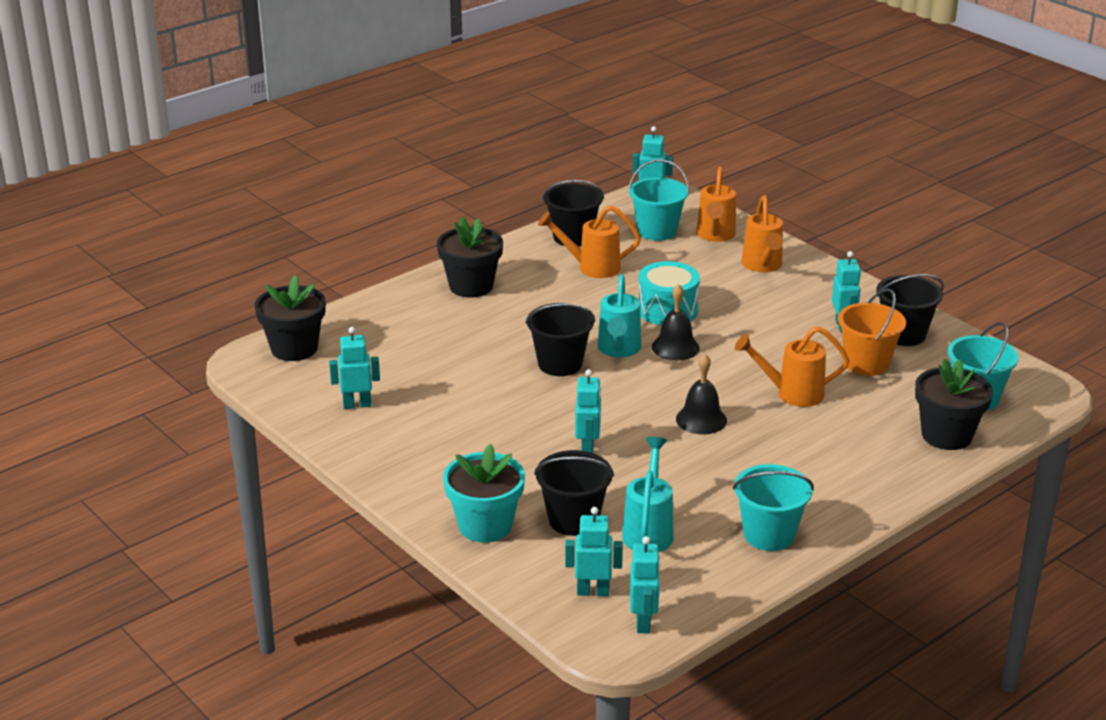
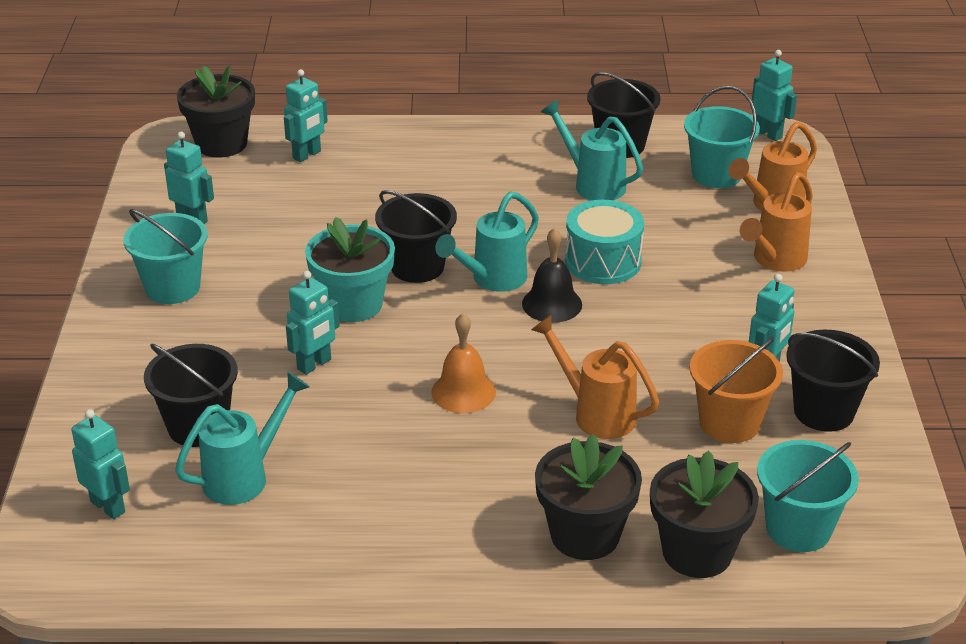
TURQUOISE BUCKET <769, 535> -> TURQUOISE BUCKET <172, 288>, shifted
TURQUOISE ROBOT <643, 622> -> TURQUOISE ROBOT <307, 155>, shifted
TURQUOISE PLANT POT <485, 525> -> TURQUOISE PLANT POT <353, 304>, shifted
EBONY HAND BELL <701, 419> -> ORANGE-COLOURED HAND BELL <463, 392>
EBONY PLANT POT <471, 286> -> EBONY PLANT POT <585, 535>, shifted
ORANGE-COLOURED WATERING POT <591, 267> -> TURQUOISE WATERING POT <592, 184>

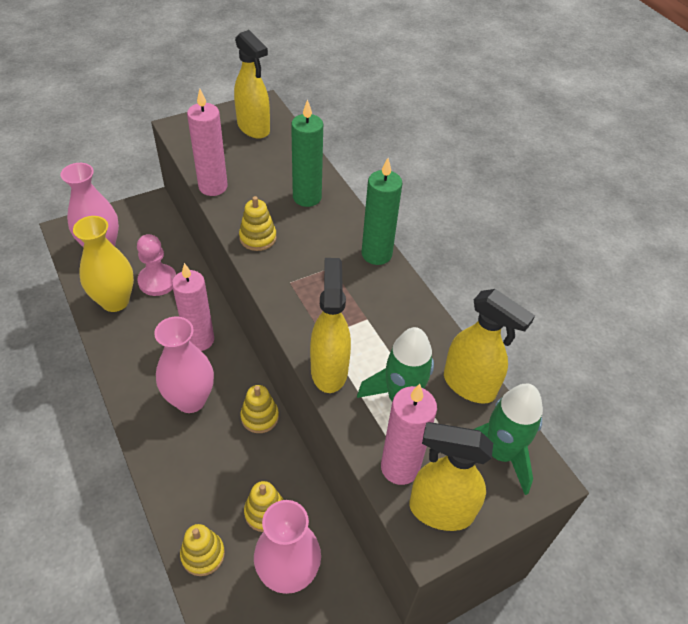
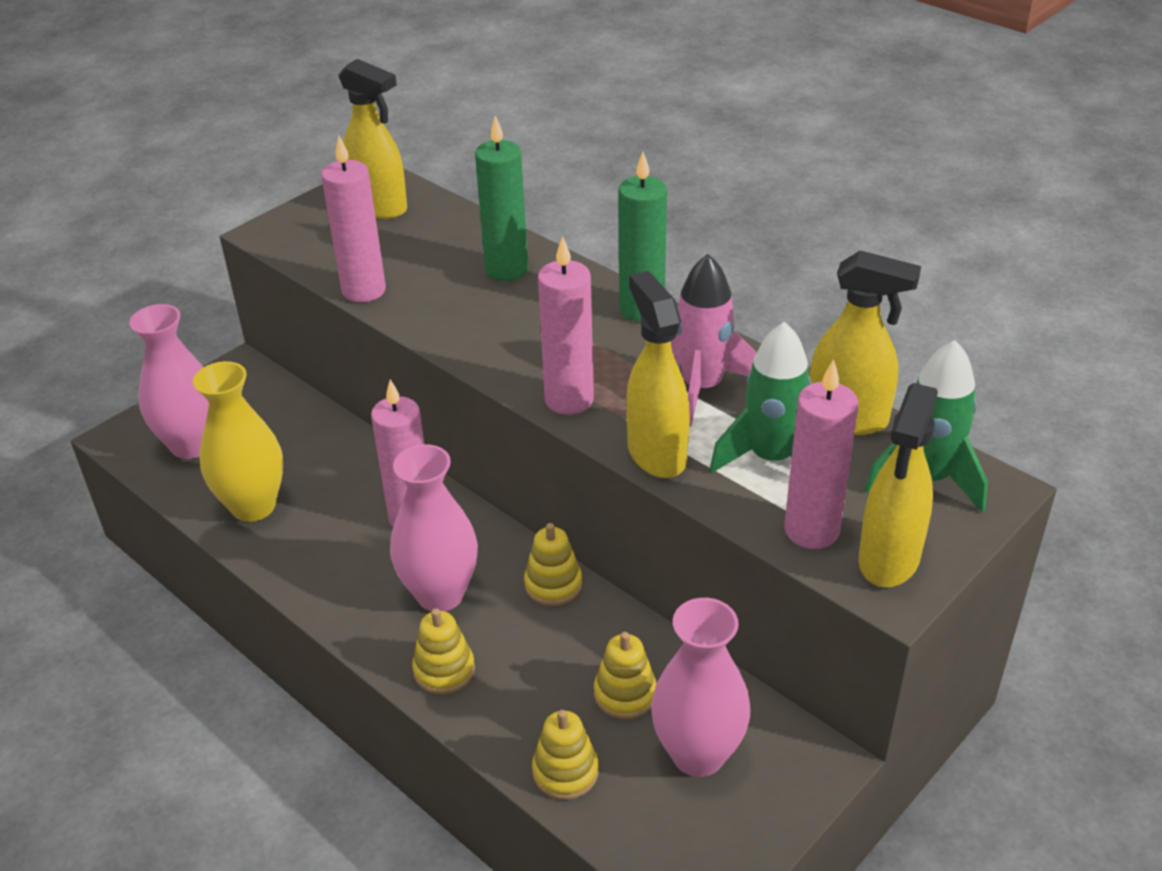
GOLDEN RING STACKER <258, 238> -> GOLDEN RING STACKER <444, 670>, shifted
none -> ROSE-PINK PILLAR CANDLE <569, 400>
none -> ROSE-PINK TOY ROCKET <701, 388>
GOLDEN SPRAY CLEANER <440, 510> -> GOLDEN SPRAY CLEANER <888, 559>, 60 degrees counterclockwise
ROSE-PINK CHESS PAWN <157, 281> -> none

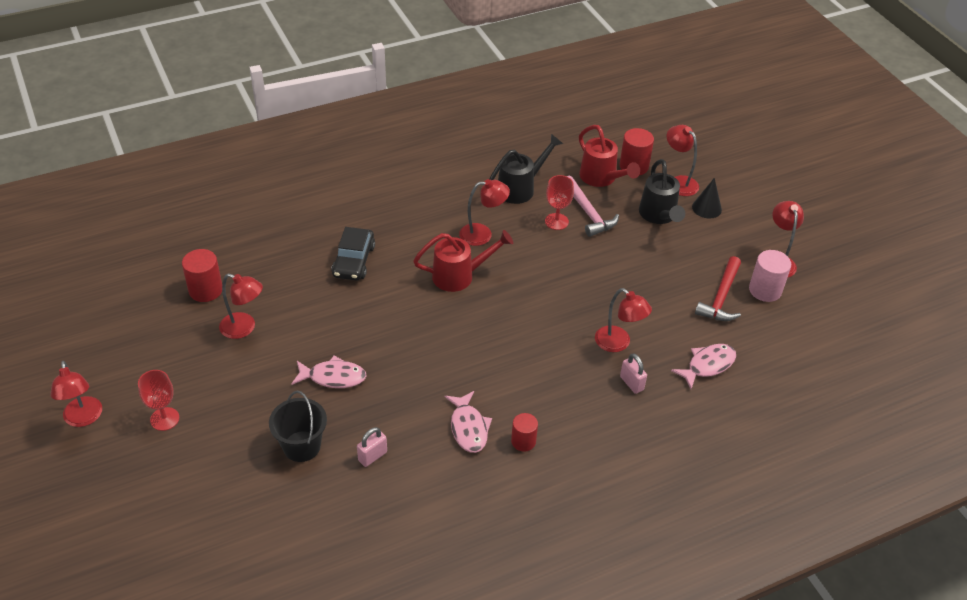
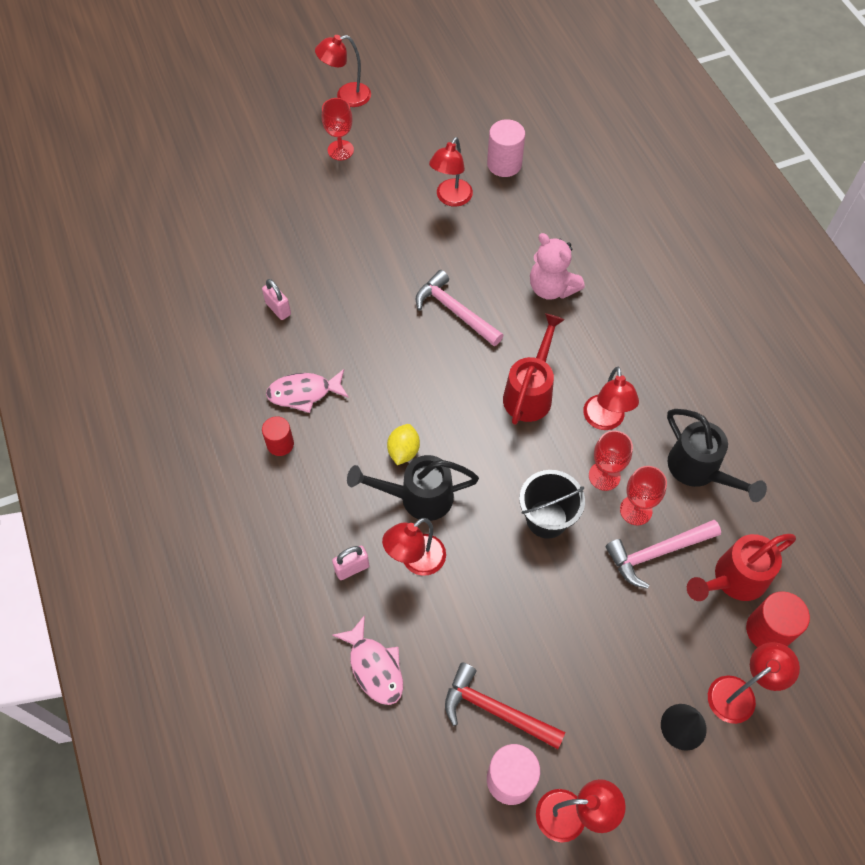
EBONY WATERING POT <659, 216> -> EBONY WATERING POT <418, 497>, shifted
none -> GOLDEN LEMON <403, 451>
none -> ROSE-PINK HAMMER <455, 311>
CRIMSON CYLINDER SHAPE <206, 290> -> ROSE-PINK CYLINDER SHAPE <504, 164>
CRIMSON WATERING POT <459, 276> -> CRIMSON WATERING POT <530, 392>, 150 degrees counterclockwise
EBONY BUCKET <302, 446> -> EBONY BUCKET <547, 519>, shifted
EBONY AUTOMOBILE <354, 261> -> ROSE-PINK TEDDY <551, 288>
none -> CRIMSON CHALICE <604, 476>
ROSE-PINK TOY FISH <333, 377> -> none

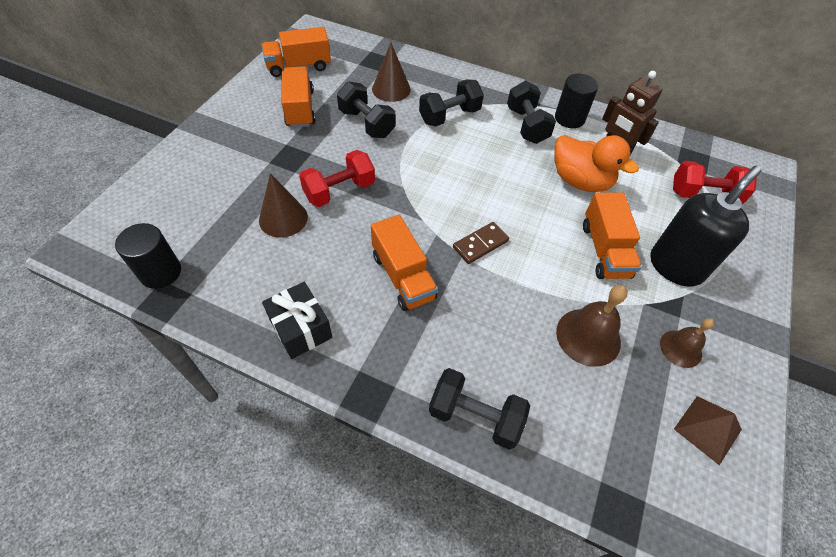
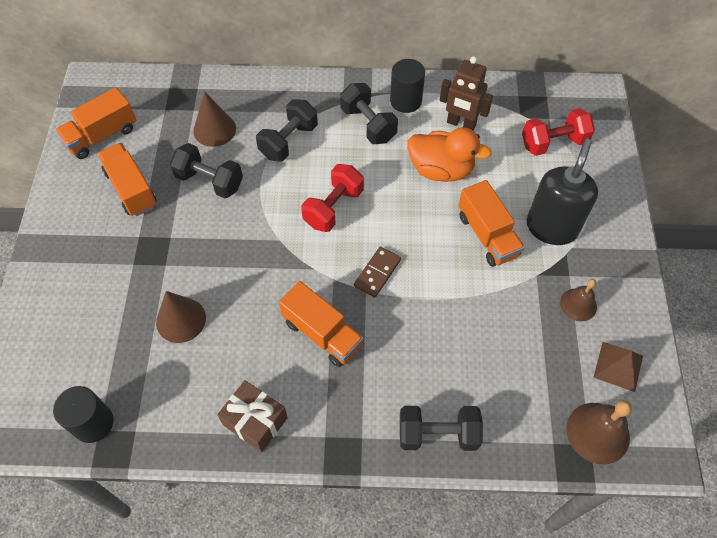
EBONY GIFT <301, 328> -> RUSSET GIFT <255, 421>
CRIMSON HAND WEIGHT <339, 191> -> CRIMSON HAND WEIGHT <333, 208>, shifted
RUSSET HAND BELL <588, 336> -> RUSSET HAND BELL <598, 432>, shifted

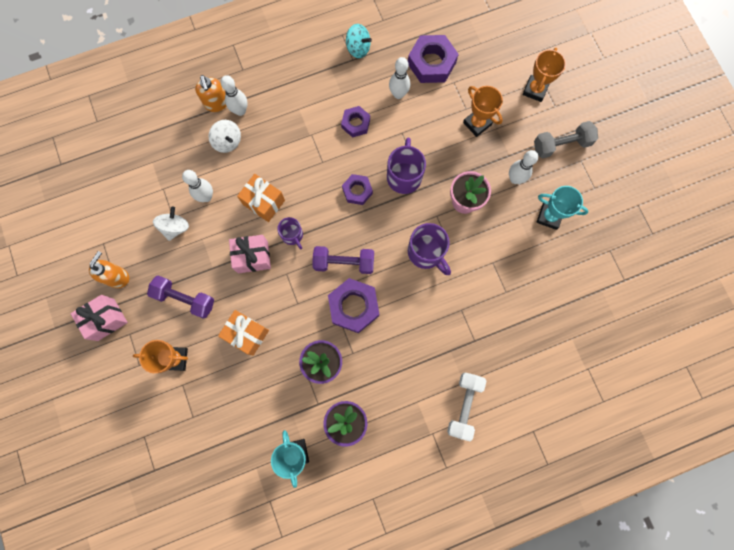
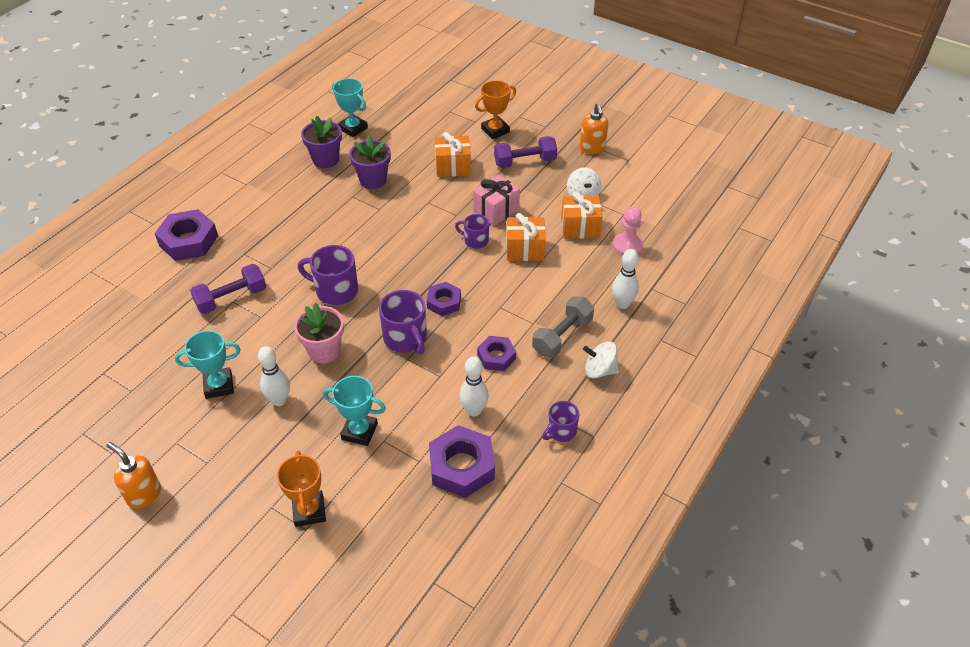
ORANGE-COLOURED SOAP PUMP <216, 104> -> ORANGE-COLOURED SOAP PUMP <144, 494>, shifted
PURPLE HEXAGON NUT <354, 307> -> PURPLE HEXAGON NUT <188, 241>, shifted
PURPLE HAND WEIGHT <344, 263> -> PURPLE HAND WEIGHT <231, 298>, shifted
ORANGE-COLOURED TROPHY <477, 124> -> TURQUOISE TROPHY <359, 431>
GRAY HAND WEIGHT <561, 145> -> GRAY HAND WEIGHT <562, 336>, shifted
TURQUOISE TOY TOP <358, 48> -> PURPLE MUG <561, 431>
SNOW-WHITE BOWLING PIN <206, 197> -> ORANGE-COLOURED GIFT <580, 227>
SNOW-WHITE TOY TOP <228, 142> -> SNOW-WHITE TOY TOP <599, 370>, shifted
none -> ROSE-PINK CHESS PAWN <627, 246>
ROSE-PINK GIFT <106, 319> -> none
SNOW-WHITE HAND WEIGHT <464, 405> -> none

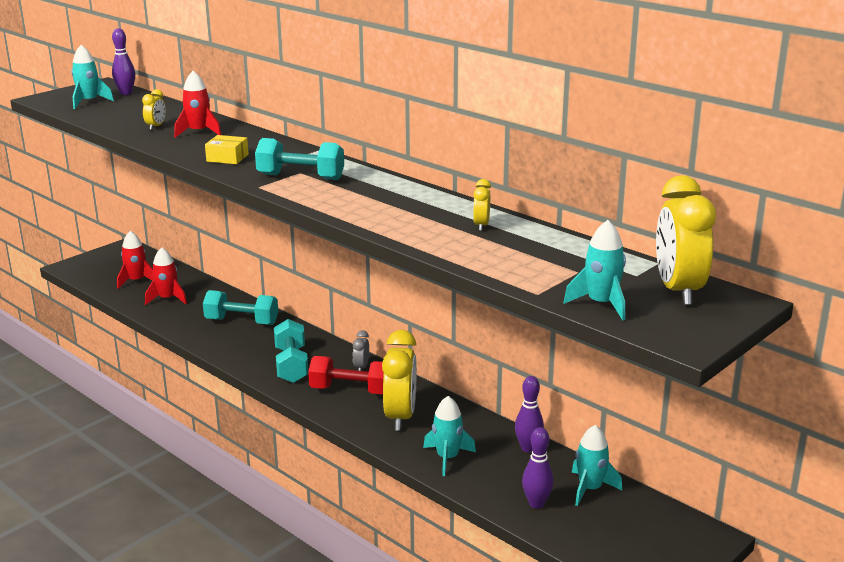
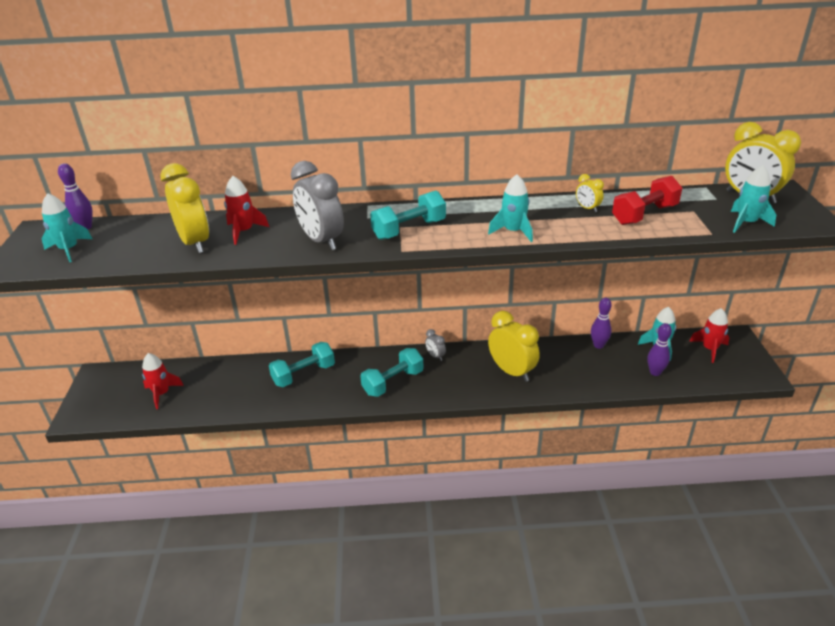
GOLDEN CLOCK <156, 127> -> GOLDEN CLOCK <195, 243>, x2.16
GOLDEN PARCEL <227, 158> -> GRAY CLOCK <321, 241>
TURQUOISE HAND WEIGHT <291, 365> -> TURQUOISE HAND WEIGHT <393, 382>, 75 degrees counterclockwise
TURQUOISE TOY ROCKET <447, 458> -> TURQUOISE TOY ROCKET <513, 232>, shifted
CRIMSON HAND WEIGHT <350, 390> -> CRIMSON HAND WEIGHT <644, 215>, shifted
CRIMSON TOY ROCKET <167, 298> -> CRIMSON TOY ROCKET <709, 349>, shifted

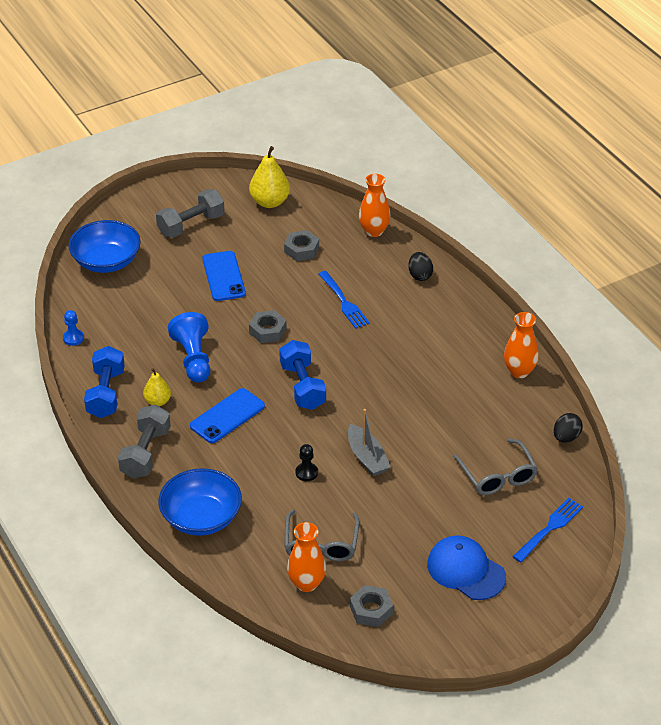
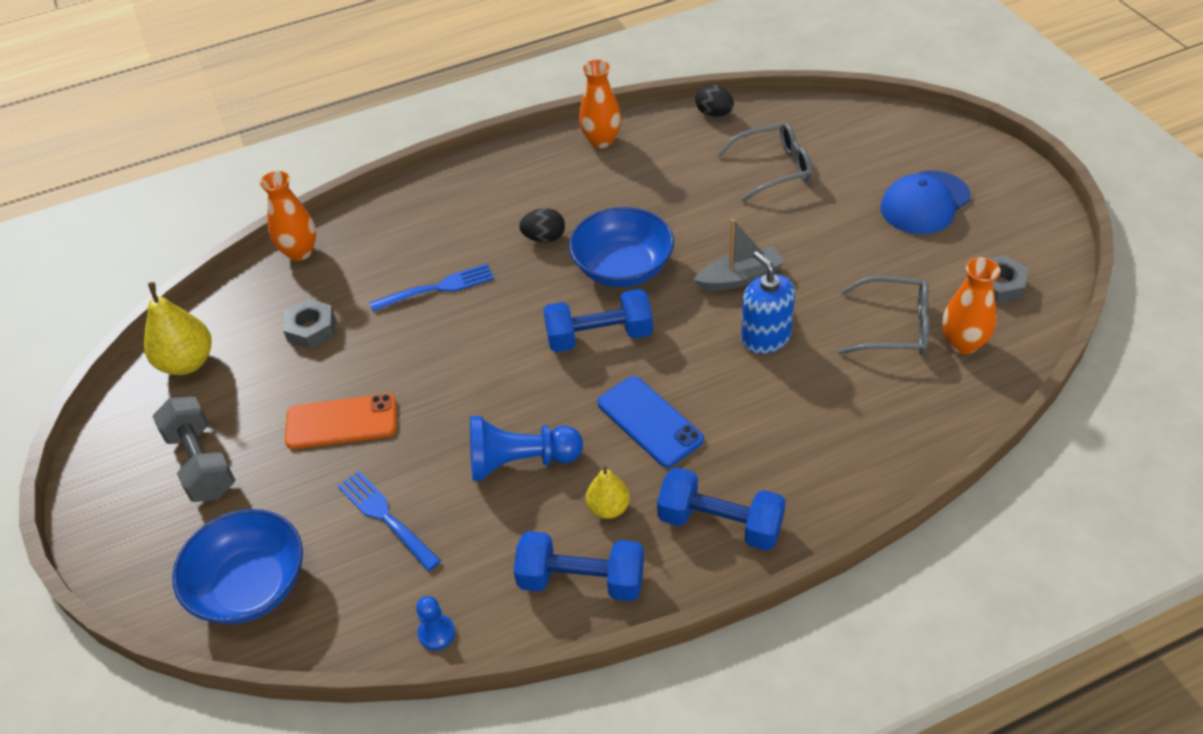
BLUE PHONE <223, 276> -> ORANGE-COLOURED PHONE <341, 422>
BLUE DINNER FORK <549, 529> -> BLUE DINNER FORK <387, 518>, shifted
EBONY TOY EGG <420, 275> -> EBONY TOY EGG <544, 238>, shifted
BLUE SERVING BOWL <201, 517> -> BLUE SERVING BOWL <623, 268>, shifted
GRAY HAND WEIGHT <145, 453> -> BLUE HAND WEIGHT <720, 523>
EBONY CHESS PAWN <306, 473> -> BLUE SOAP PUMP <765, 337>
GRAY HEXAGON NUT <267, 331> -> none

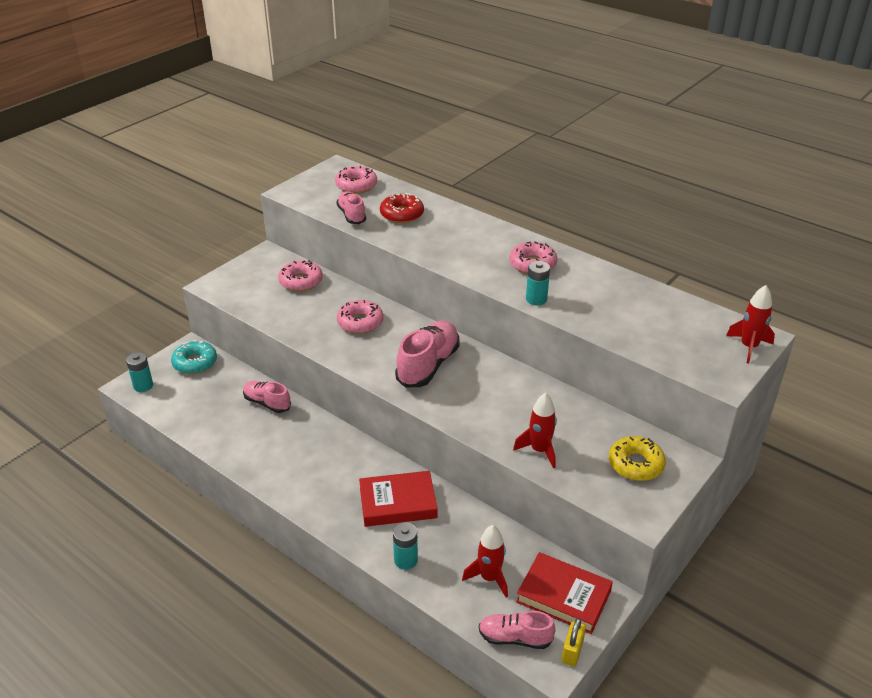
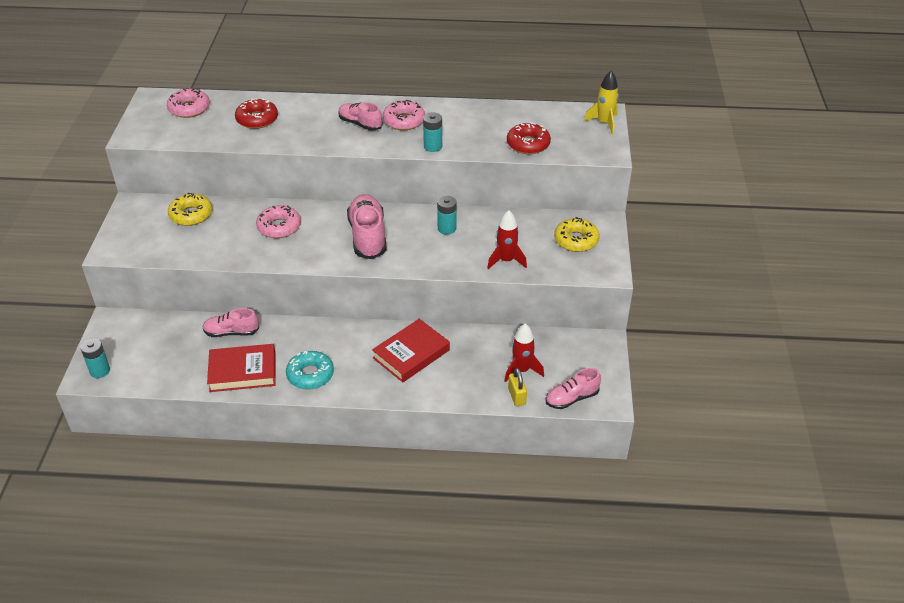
ROSE-PINK DOUGHNUT <301, 281> -> GOLDEN DOUGHNUT <191, 215>
CRIMSON HARDBACK <563, 596> -> CRIMSON HARDBACK <243, 371>, shifted
TURQUOISE DOUGHNUT <195, 363> -> TURQUOISE DOUGHNUT <310, 375>, shifted
ROSE-PINK SHOE <351, 215> -> ROSE-PINK SHOE <360, 124>, shifted
TURQUOISE BATTERY <405, 560> -> TURQUOISE BATTERY <447, 228>, shifted
none -> CRIMSON DOUGHNUT <528, 144>
GOLDEN SMALL LOCK <572, 652> -> GOLDEN SMALL LOCK <516, 396>, shifted
CRIMSON TOY ROCKET <748, 347> -> GOLDEN TOY ROCKET <604, 123>

